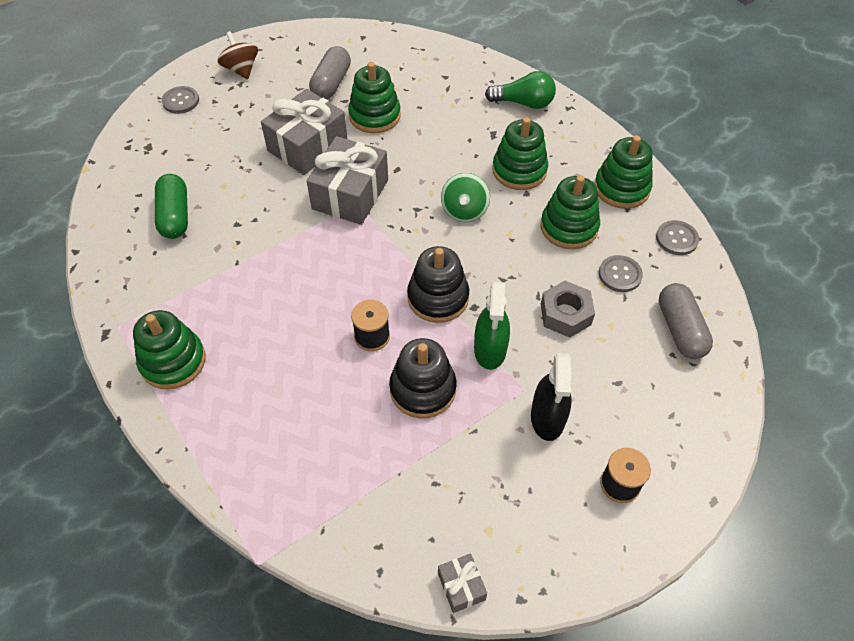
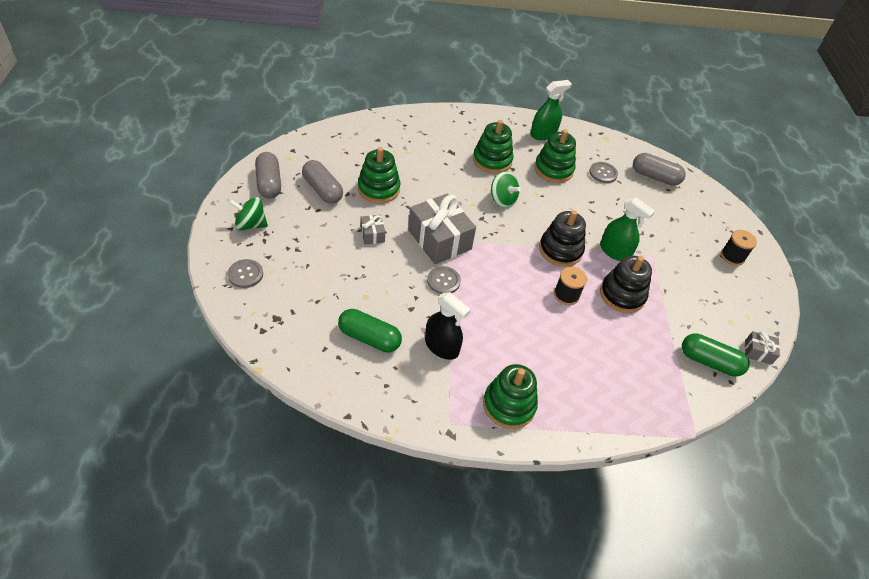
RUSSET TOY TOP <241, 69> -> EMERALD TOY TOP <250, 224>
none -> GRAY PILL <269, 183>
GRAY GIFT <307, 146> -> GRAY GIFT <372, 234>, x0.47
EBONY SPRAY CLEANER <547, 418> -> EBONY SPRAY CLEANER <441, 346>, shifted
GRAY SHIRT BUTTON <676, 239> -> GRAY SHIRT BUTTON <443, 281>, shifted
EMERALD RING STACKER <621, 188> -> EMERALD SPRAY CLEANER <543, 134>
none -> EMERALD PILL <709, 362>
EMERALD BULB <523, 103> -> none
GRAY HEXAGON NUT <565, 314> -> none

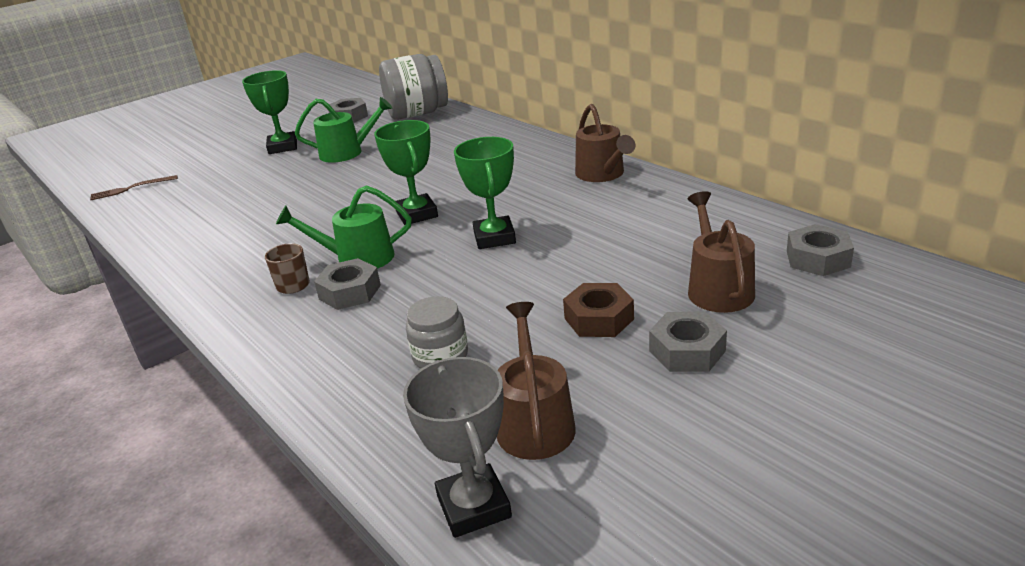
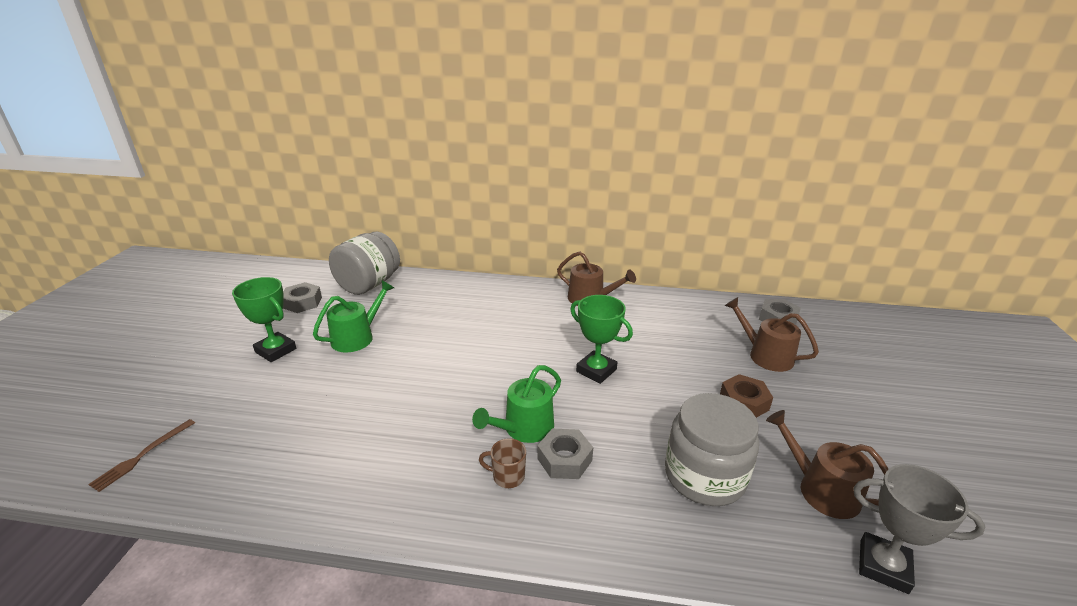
GRAY JAR <440, 356> -> GRAY JAR <704, 476>, x1.80
EMERALD TROPHY <416, 214> -> none
GRAY HEXAGON NUT <687, 351> -> none

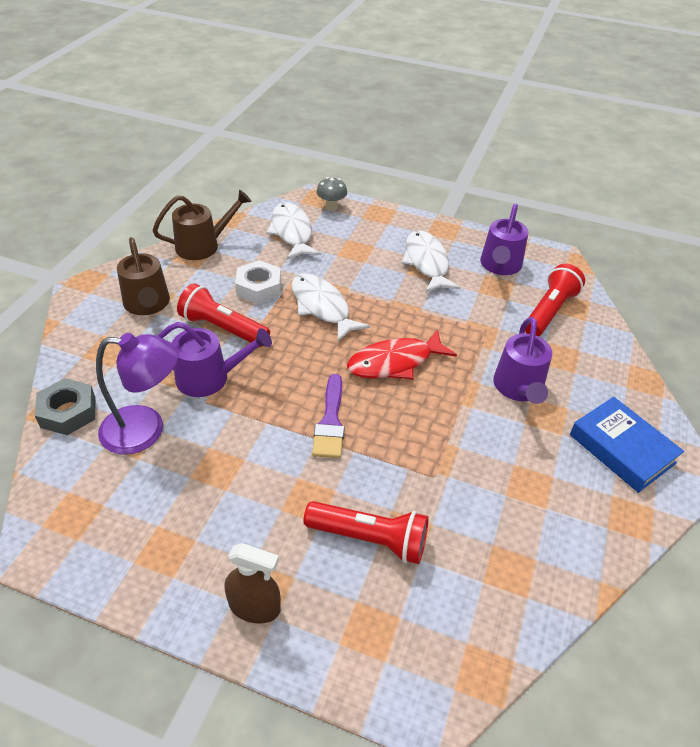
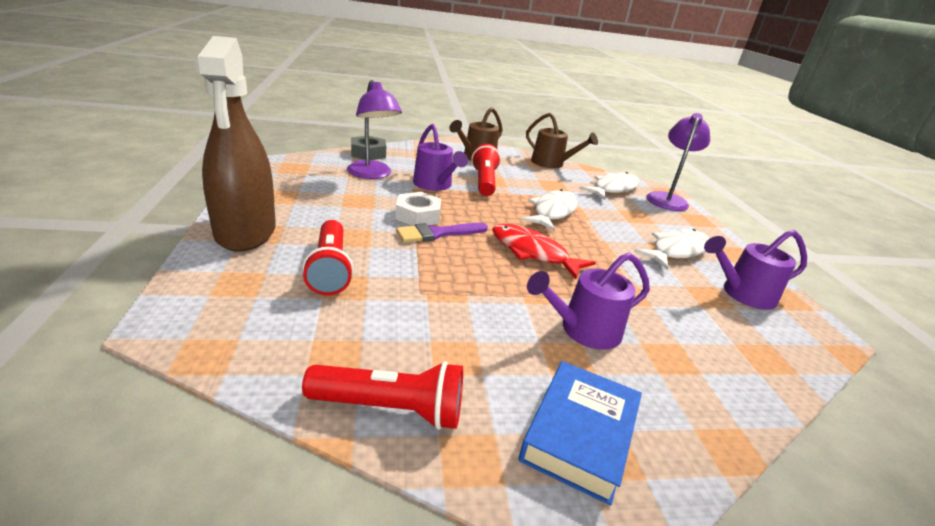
RUSSET SPRAY CLEANER <254, 606> -> RUSSET SPRAY CLEANER <245, 232>, x2.08
CRIMSON POCKET TORCH <549, 311> -> CRIMSON POCKET TORCH <391, 409>, shifted
SNOW-WHITE HEXAGON NUT <259, 287> -> SNOW-WHITE HEXAGON NUT <418, 215>, shifted
GRAY FUNGUS <331, 207> -> PURPLE DESK LAMP <667, 199>

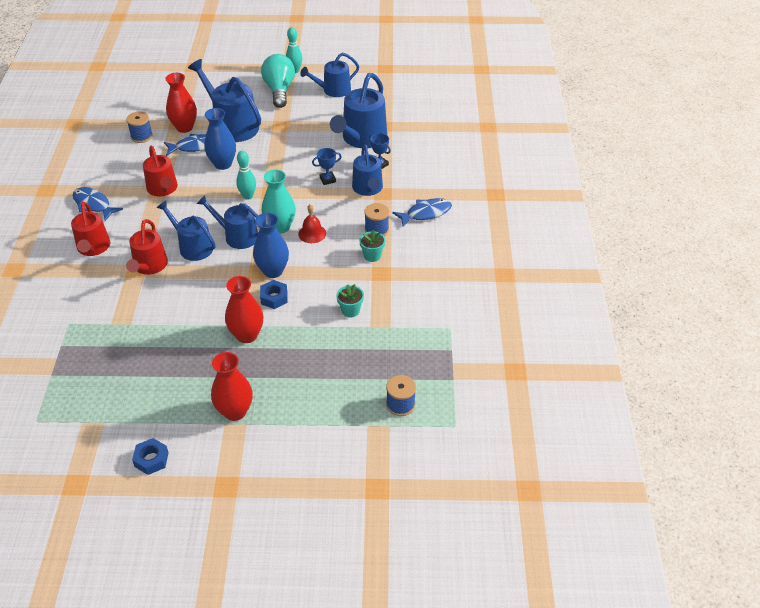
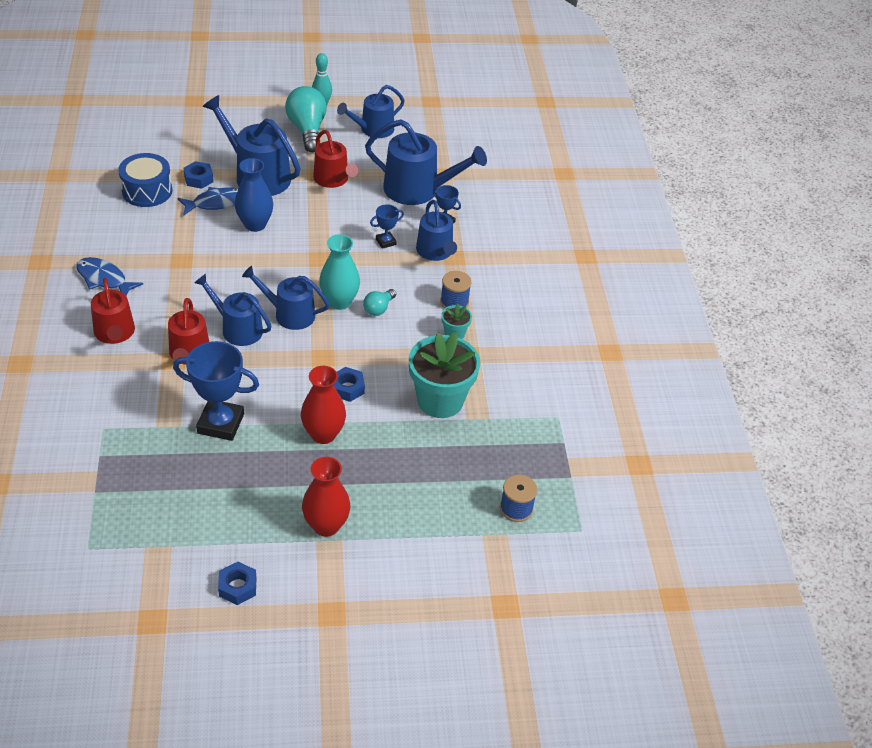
BLUE REEL OF THREAD <141, 136> -> BLUE DRUM <147, 191>
none -> BLUE TROPHY <220, 424>
CRIMSON TALL VASE <184, 127> -> BLUE HEXAGON NUT <198, 179>
CRIMSON WATERING POT <163, 189> -> CRIMSON WATERING POT <333, 179>, shifted
CRIMSON HAND BELL <312, 233> -> TURQUOISE BULB <379, 308>
BLUE WATERING POT <362, 138> -> BLUE WATERING POT <418, 190>, 90 degrees counterclockwise
TURQUOISE PLANT POT <350, 310> -> TURQUOISE PLANT POT <440, 400>, x2.18
TURQUOISE BOWLING PIN <248, 196> -> none
BLUE TALL VASE <273, 271> -> none
BLUE TOY FISH <425, 213> -> none

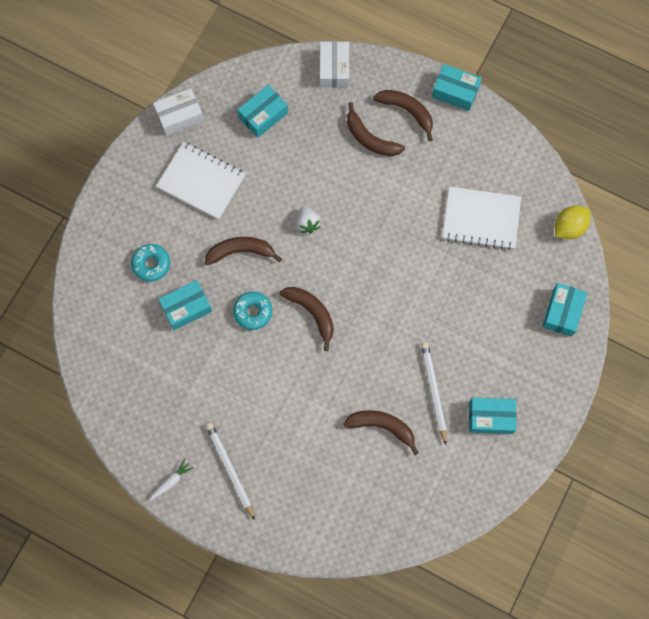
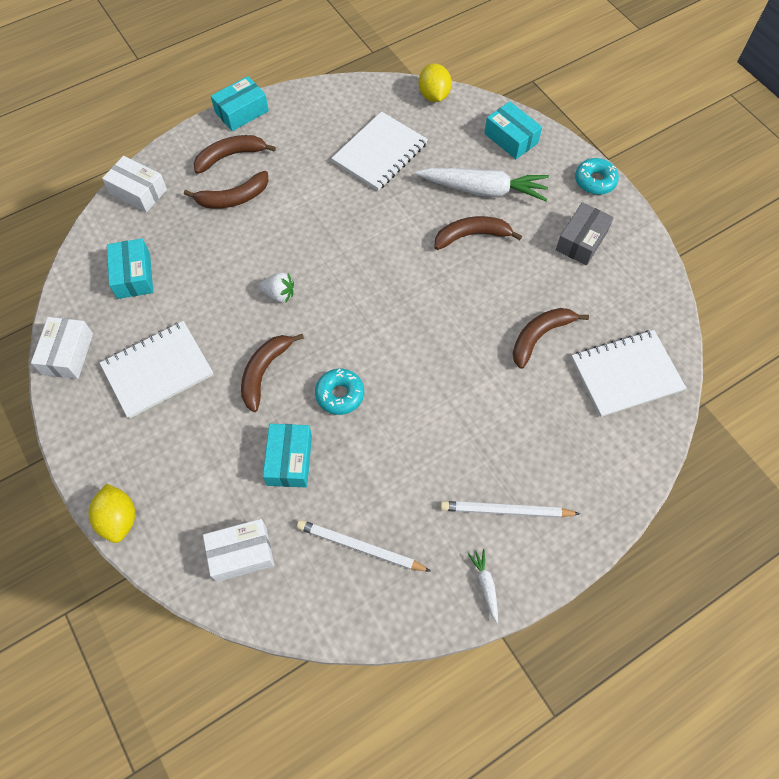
none -> GOLDEN LEMON <119, 519>
none -> SNOW-WHITE PARCEL <241, 553>
SNOW-WHITE PENCIL <434, 391> -> SNOW-WHITE PENCIL <360, 547>, shifted
none -> SNOW-WHITE ROOT VEGETABLE <483, 190>
RUSSET TOY BANANA <312, 313> -> RUSSET TOY BANANA <472, 235>, shifted
TURQUOISE PARCEL <491, 417> -> GRAY PARCEL <581, 241>
none -> SNOW-WHITE EXERCISE BOOK <626, 374>
TURQUOISE DOUGHNUT <151, 264> -> TURQUOISE DOUGHNUT <595, 181>, shifted

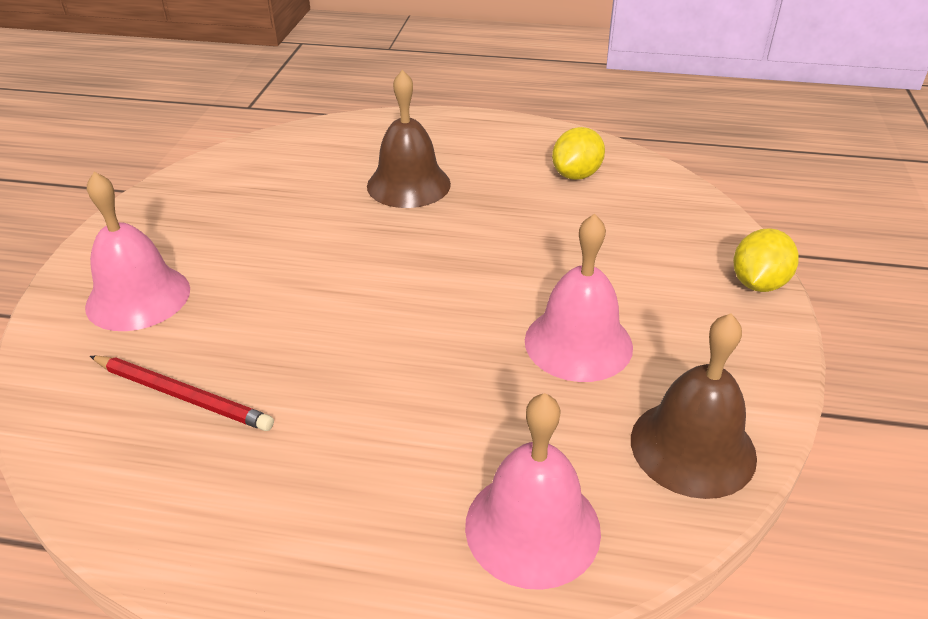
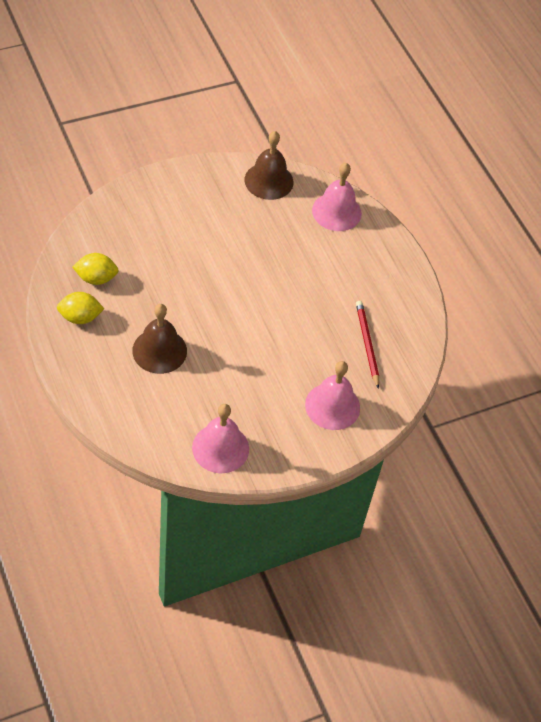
GOLDEN LEMON <758, 283> -> GOLDEN LEMON <80, 317>, shifted
ROSE-PINK HAND BELL <578, 343> -> ROSE-PINK HAND BELL <220, 448>, shifted

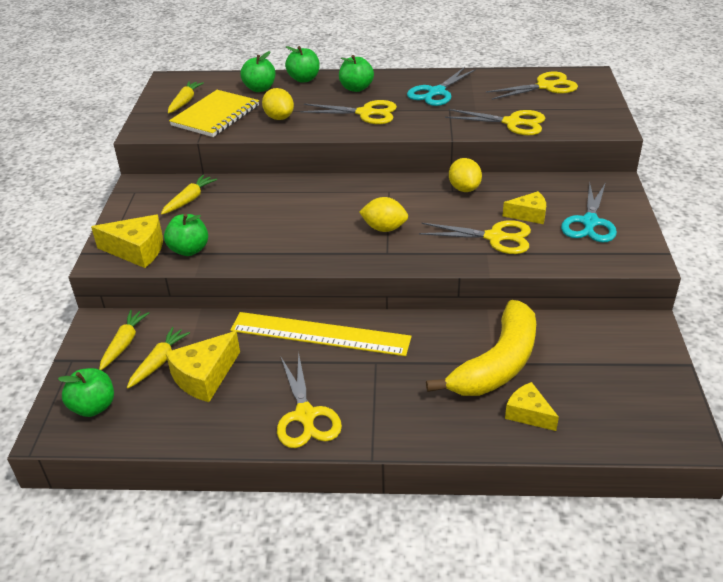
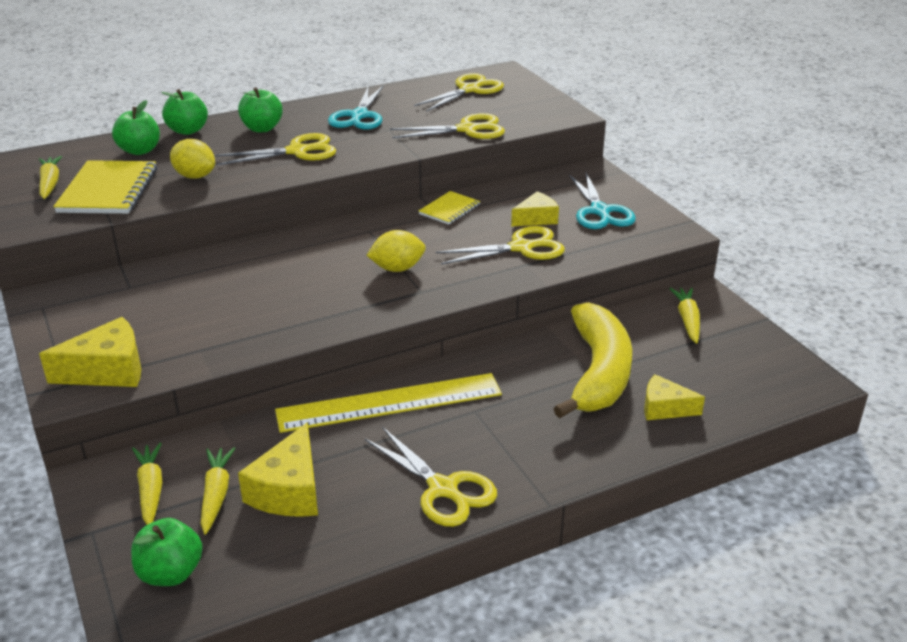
GOLDEN LEMON <464, 188> -> GOLDEN EXERCISE BOOK <449, 209>
GOLDEN ROOT VEGETABLE <189, 200> -> GOLDEN ROOT VEGETABLE <687, 320>, shifted
EMERALD APPLE FRUIT <189, 250> -> none

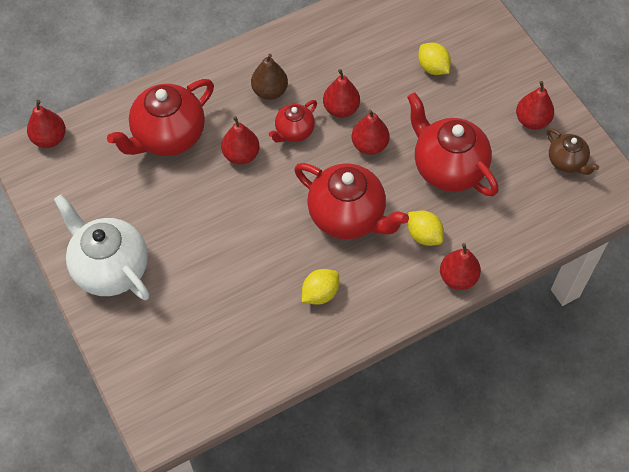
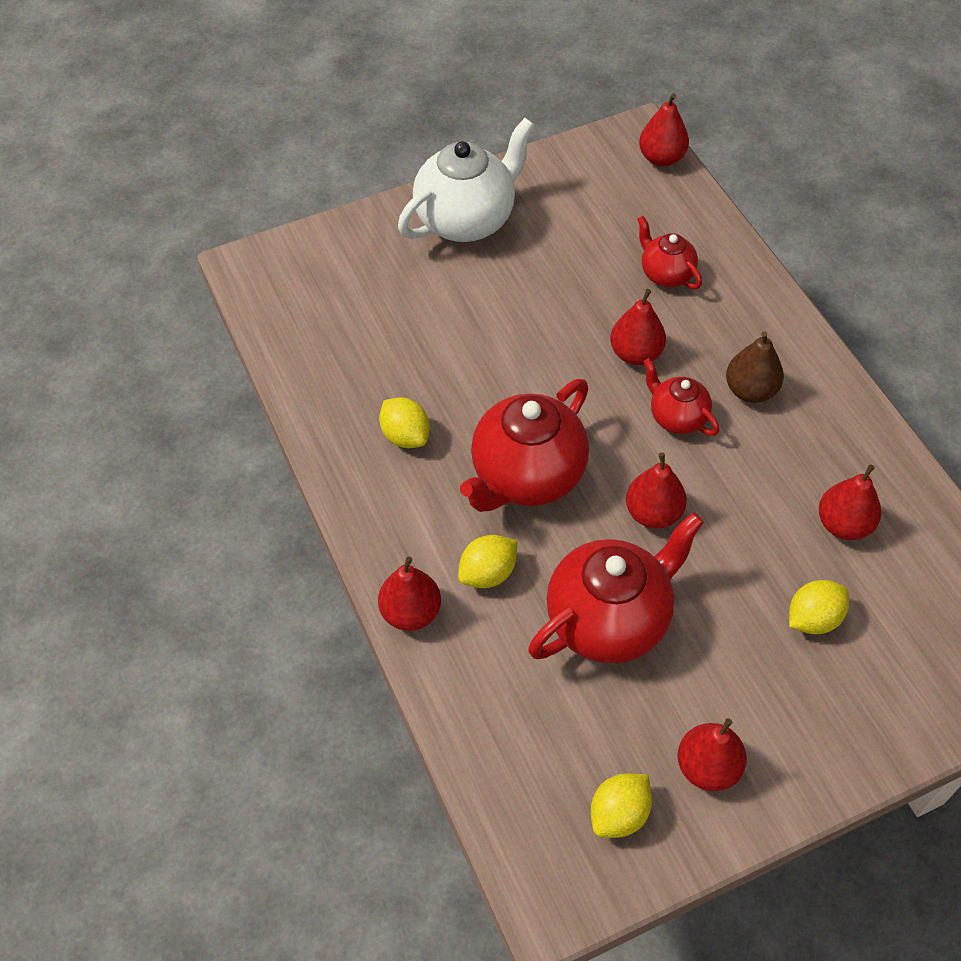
RUSSET TEA POT <567, 162> -> GOLDEN LEMON <619, 814>
CRIMSON TEA POT <168, 137> -> CRIMSON TEA POT <665, 274>, x0.53
CRIMSON TOY PEAR <341, 109> -> CRIMSON TOY PEAR <843, 524>, shifted

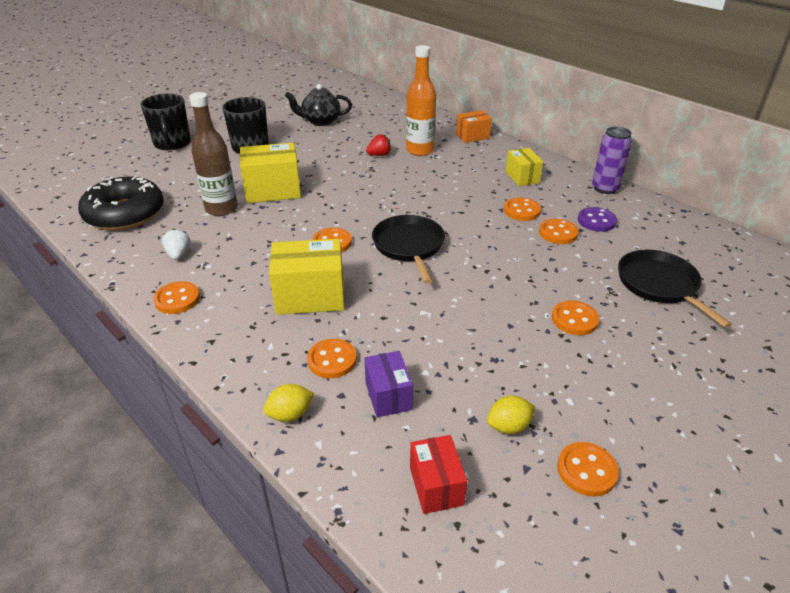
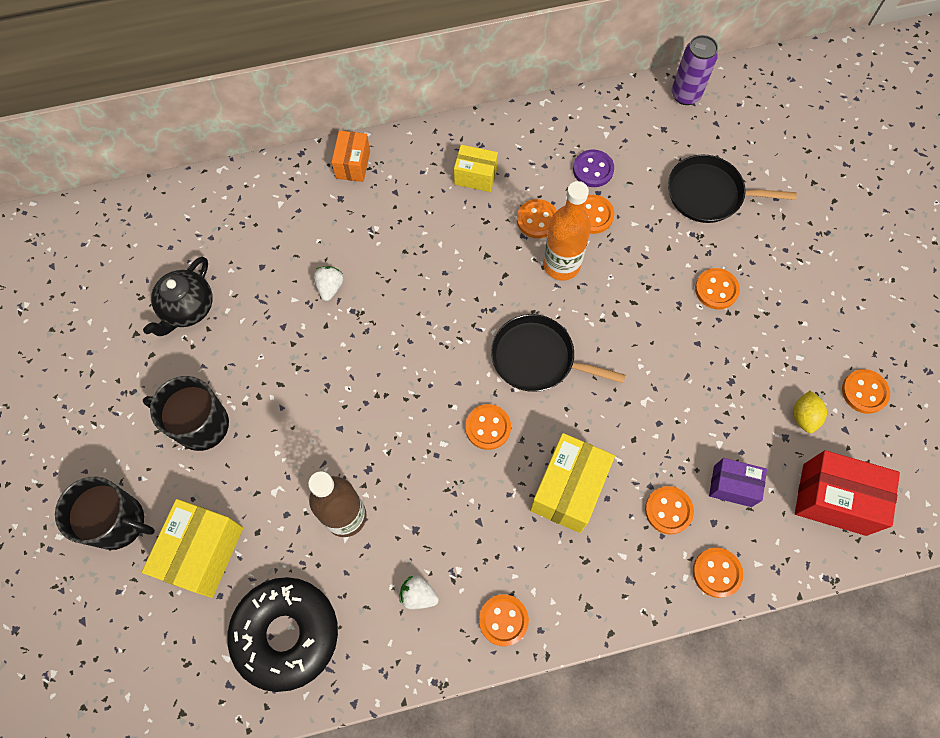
GOLDEN PARCEL <273, 190> -> GOLDEN PARCEL <203, 553>, shifted
CRIMSON BERRY <379, 155> -> SNOW-WHITE BERRY <330, 287>
ORANGE-COLOURED BOTTLE <420, 150> -> ORANGE-COLOURED BOTTLE <561, 265>, shifted
PURPLE TIN <605, 188> -> PURPLE TIN <685, 95>, shifted
GOLDEN LEMON <290, 414> -> ORANGE-COLOURED SHIRT BUTTON <717, 572>
CRIMSON PARCEL <436, 486> -> CRIMSON PARCEL <834, 499>, x1.66

